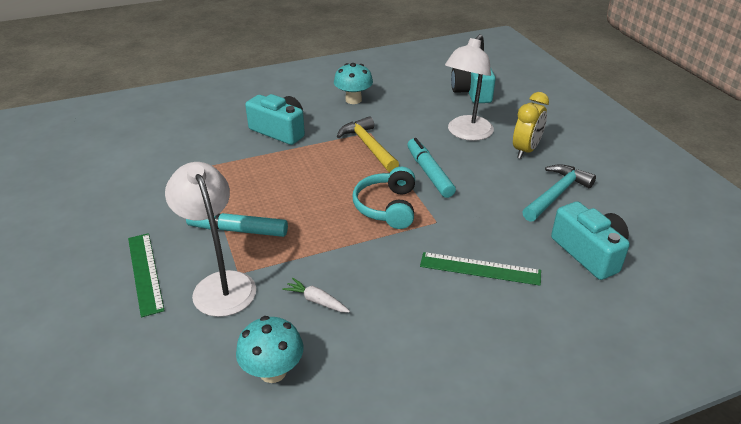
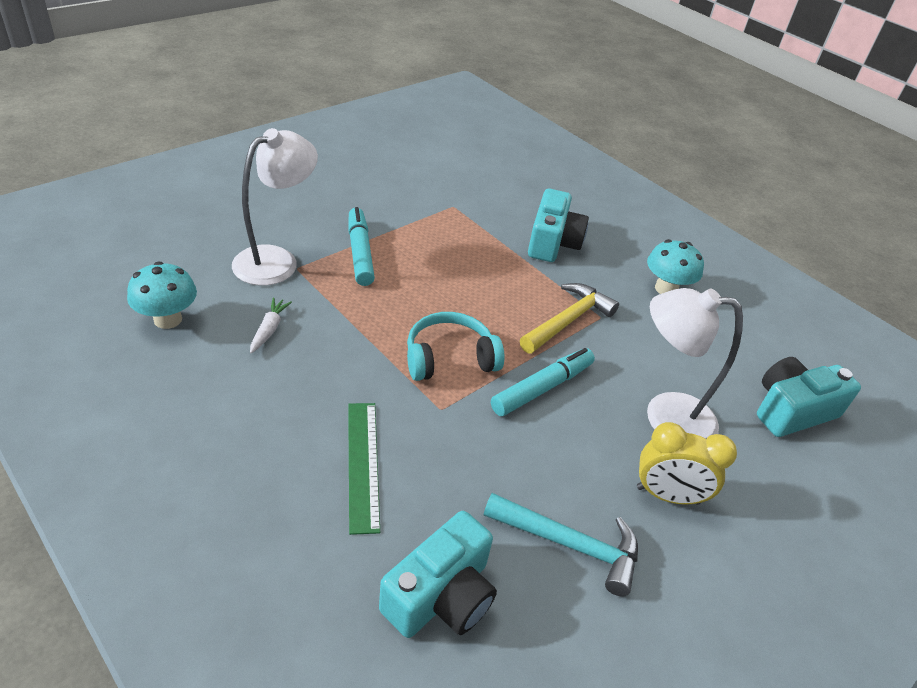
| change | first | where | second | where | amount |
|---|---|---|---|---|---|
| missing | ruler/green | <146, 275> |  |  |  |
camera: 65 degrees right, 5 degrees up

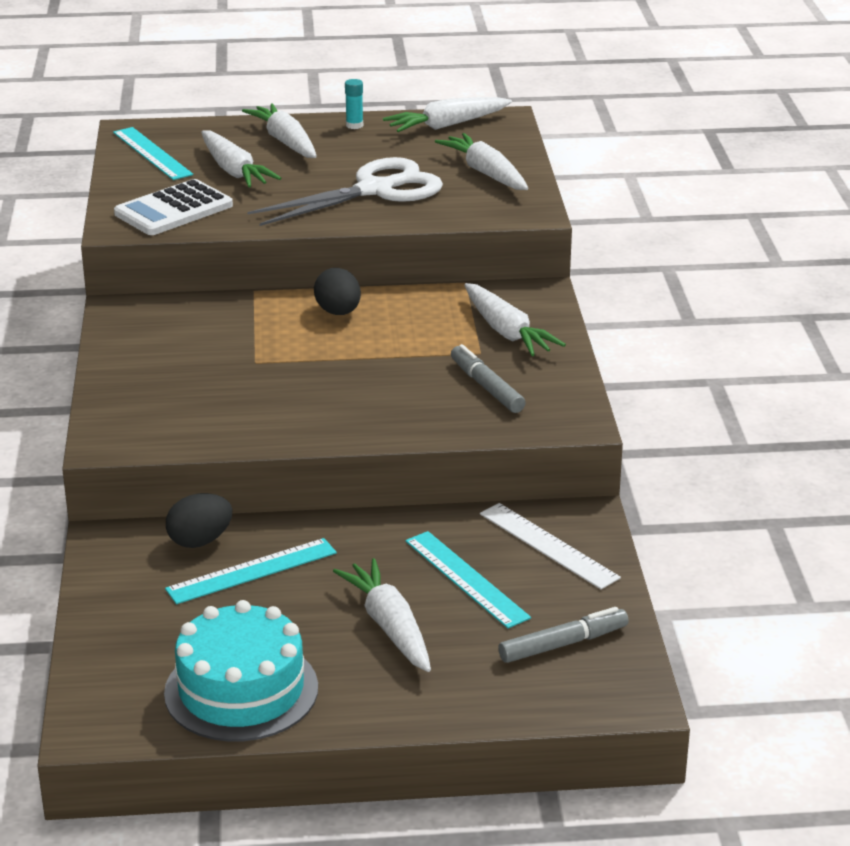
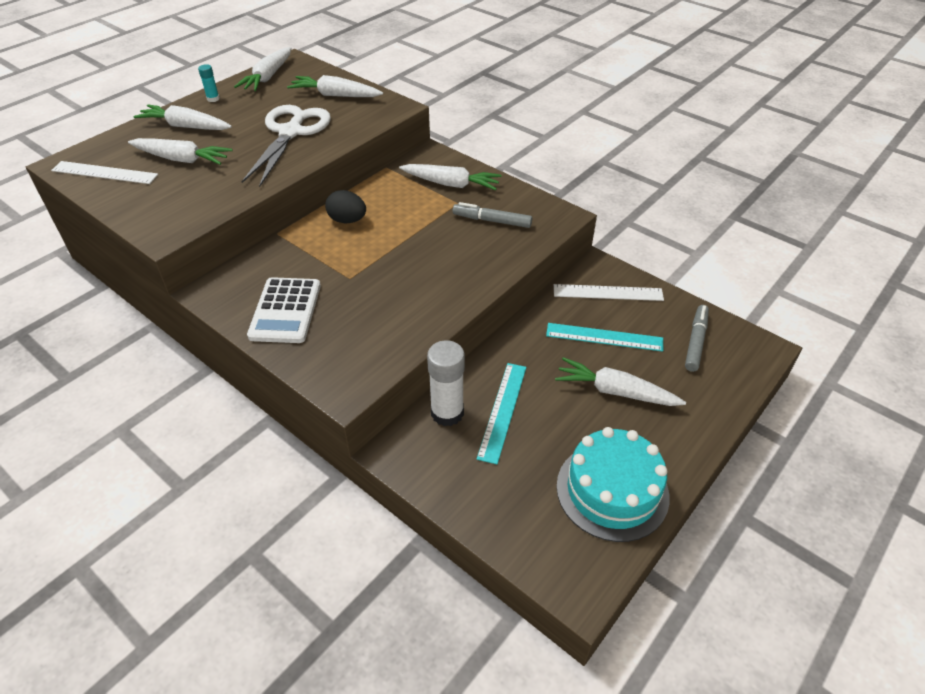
| change | first | where | second | where | amount |
|---|---|---|---|---|---|
| colour | ruler/turquoise | <153, 153> | ruler/white | <104, 172> |  |
| relocated | calculator/white | <173, 207> |  | <284, 310> |  |
| exchanged | egg/black | <199, 520> | glue stick/white | <446, 383> |  |
camera: 45 degrees left, 15 degrees up

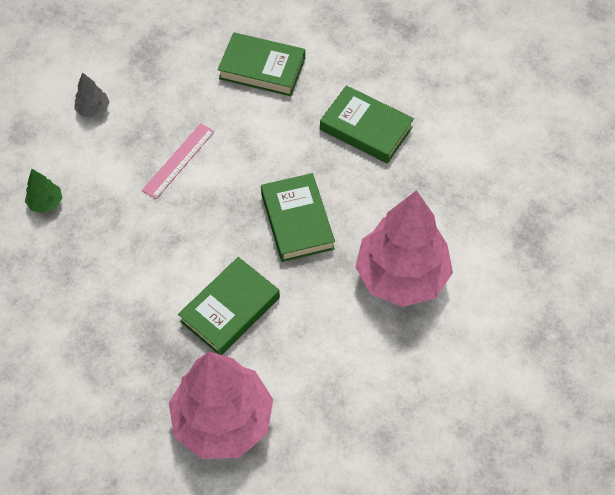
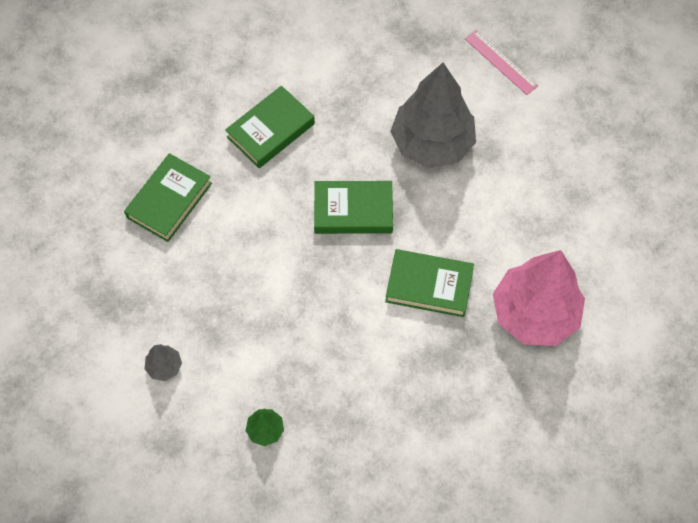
| change | first | where | second | where | amount |
|---|---|---|---|---|---|
| spun | book/green | <229, 306> |  | <429, 283> | 45 degrees counterclockwise |
| colour | tree/pink | <404, 248> | tree/grey | <433, 115> |  |
| relocated | ruler/pink | <178, 161> |  | <501, 62> |  |
camera: 75 degrees left, 5 degrees up

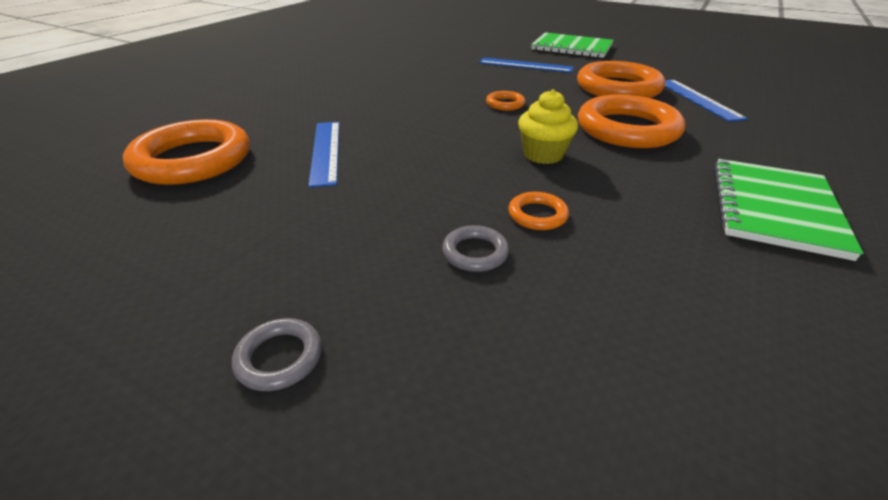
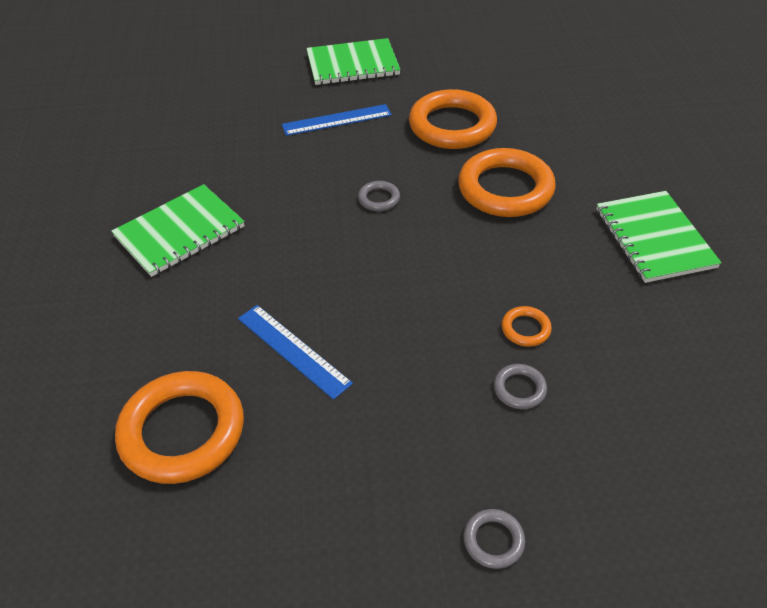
| change | first | where | second | where | amount |
|---|---|---|---|---|---|
| appeared |  |  | notebook/green | <178, 230> |  |
| colour | ring/orange | <505, 100> | ring/grey | <379, 196> |  |
| missing | cupcake/yellow | <548, 126> |  |  |  |
| missing | ruler/blue | <706, 101> |  |  |  |
camera: 35 degrees left, 10 degrees up

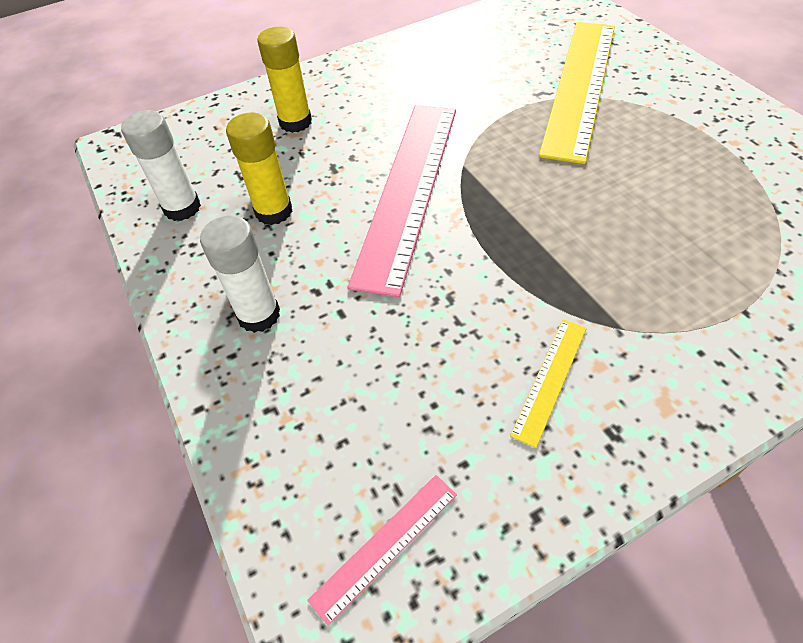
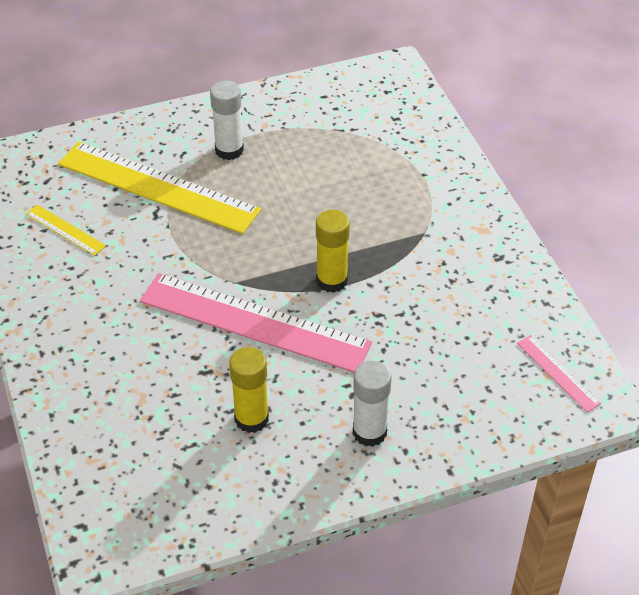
| change | first | where | second | where | amount |
|---|---|---|---|---|---|
| relocated | ruler/yellow | <548, 384> |  | <66, 230> |  |
| relocated | glue stick/white | <161, 165> |  | <227, 120> |  |
| relocated | glue stick/yellow | <284, 80> |  | <333, 251> |  |
camera: 85 degrees left, 5 degrees down

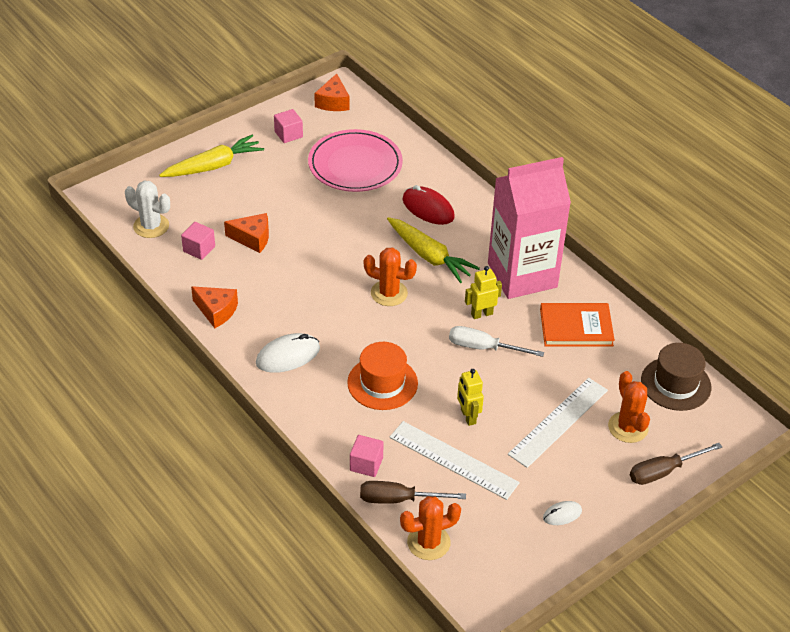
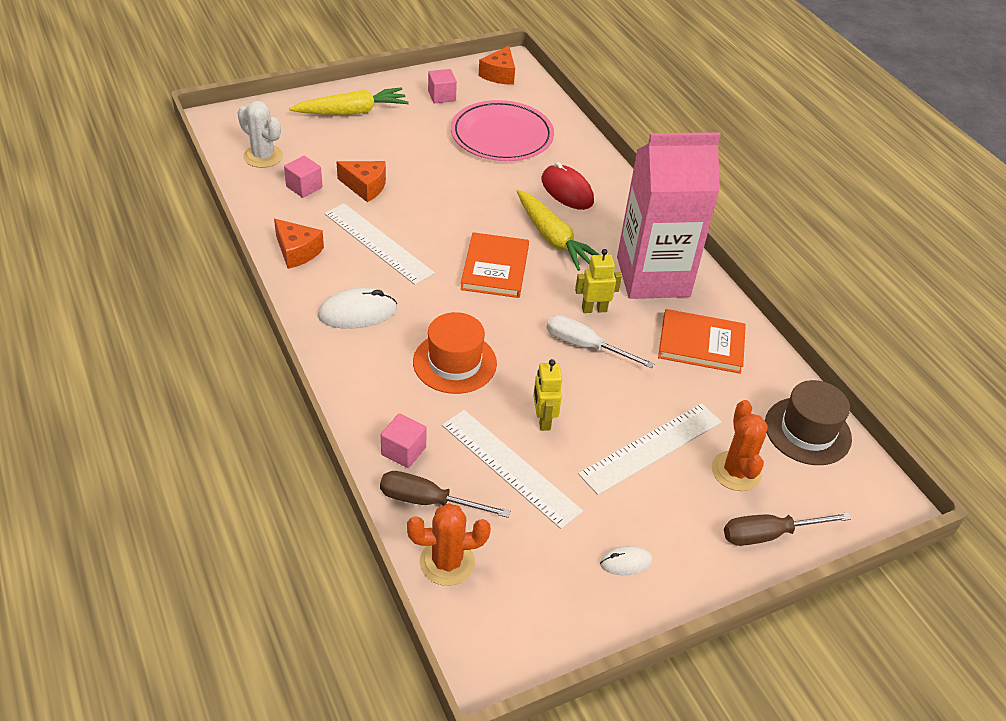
| change | first | where | second | where | amount |
|---|---|---|---|---|---|
| appeared |  |  | ruler/white | <379, 244> |  |
| exchanged | cactus/orange | <390, 277> | book/orange | <494, 265> |  |
camera: 10 degrees right, 0 degrees up

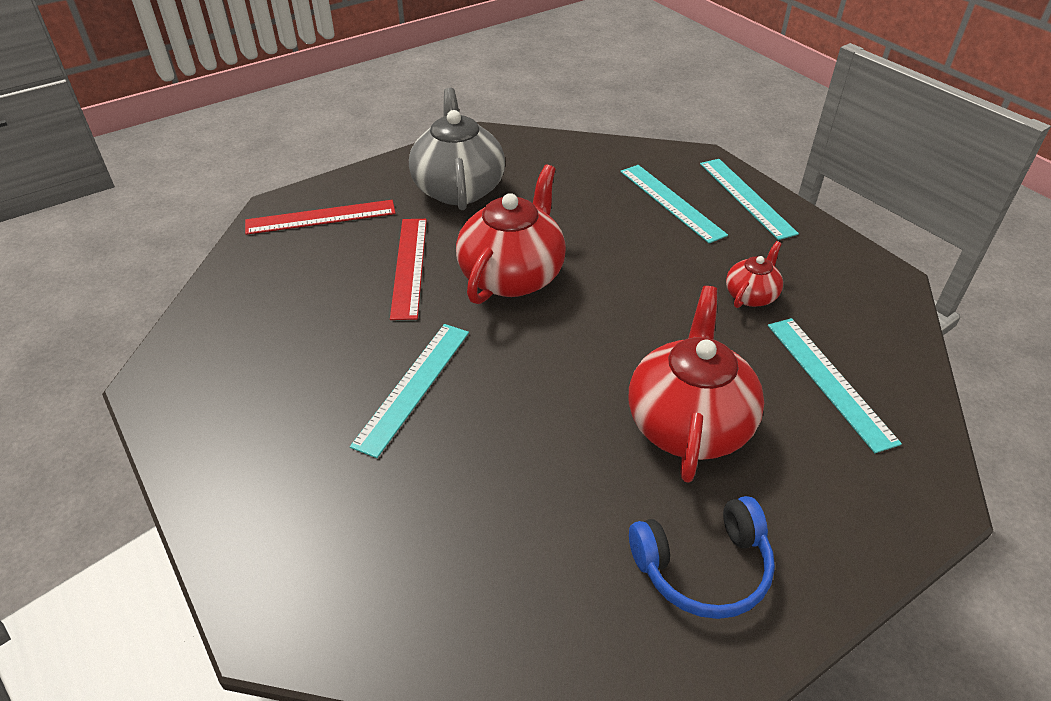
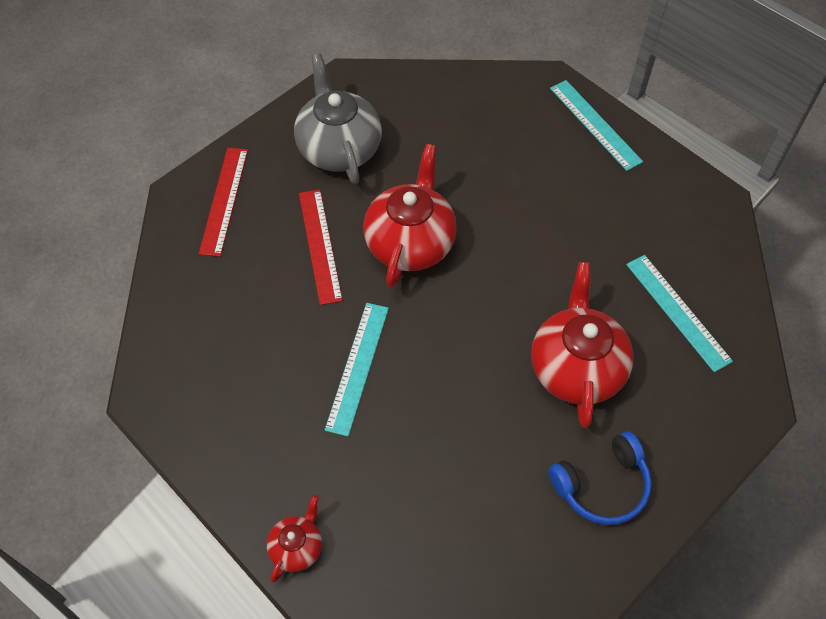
| change | first | where | second | where | amount |
|---|---|---|---|---|---|
| spun | ruler/red | <320, 217> |  | <223, 202> | 60 degrees counterclockwise |
| relocated | teapot/red | <754, 274> |  | <294, 538> |  |
| missing | ruler/turquoise | <674, 204> |  |  |  |
camera: 10 degrees left, 15 degrees up

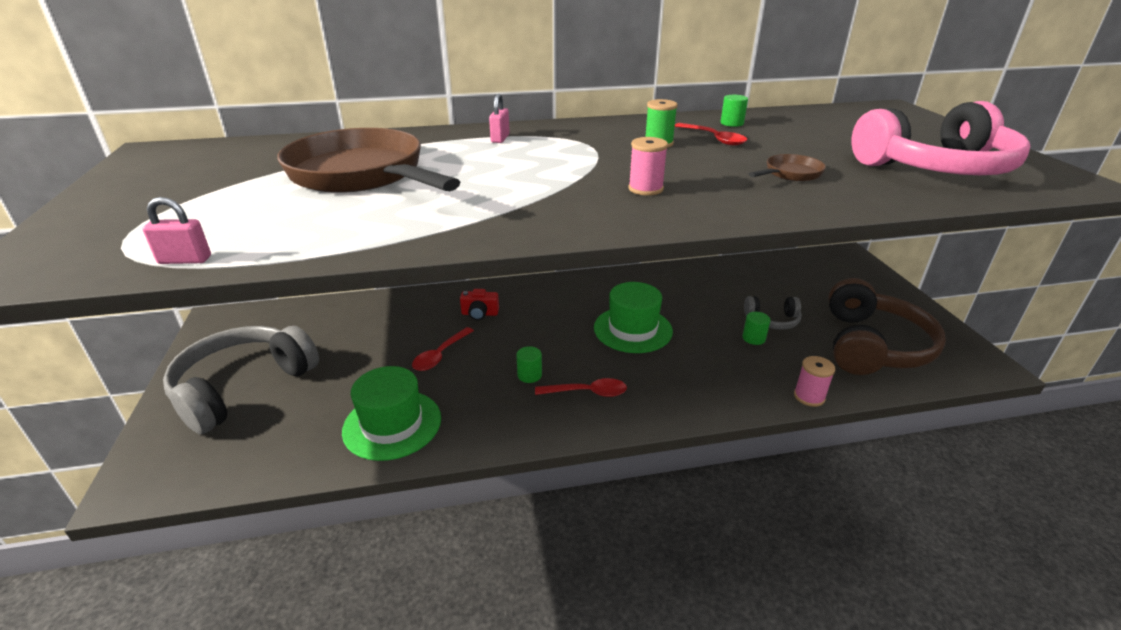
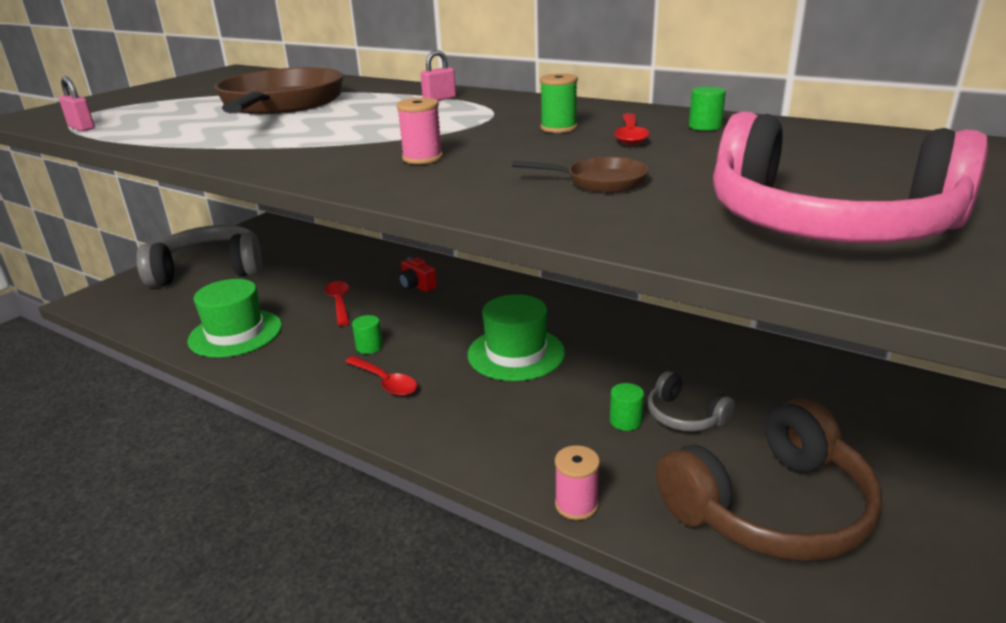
| change | first | where | second | where | amount |
|---|---|---|---|---|---|
| spun | spoon/red | <443, 349> |  | <337, 303> | 90 degrees clockwise |
camera: 45 degrees right, 5 degrees down

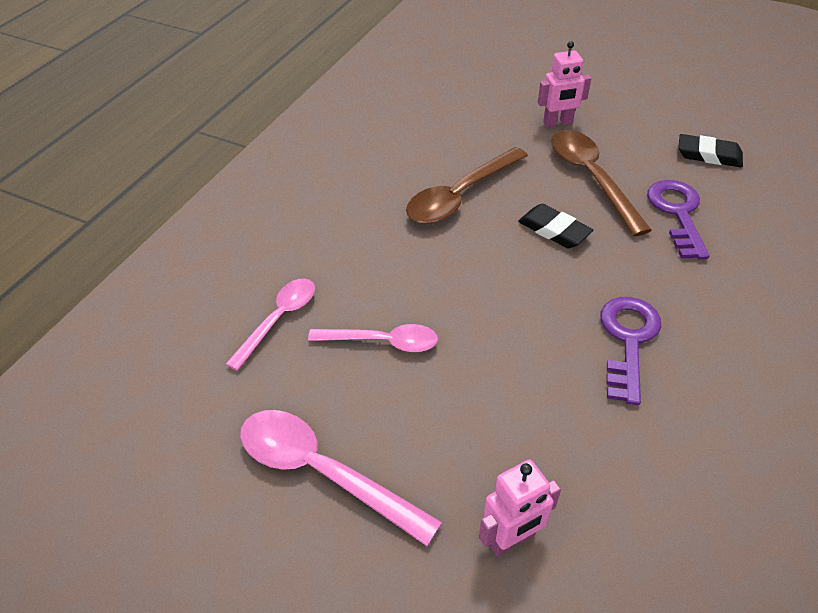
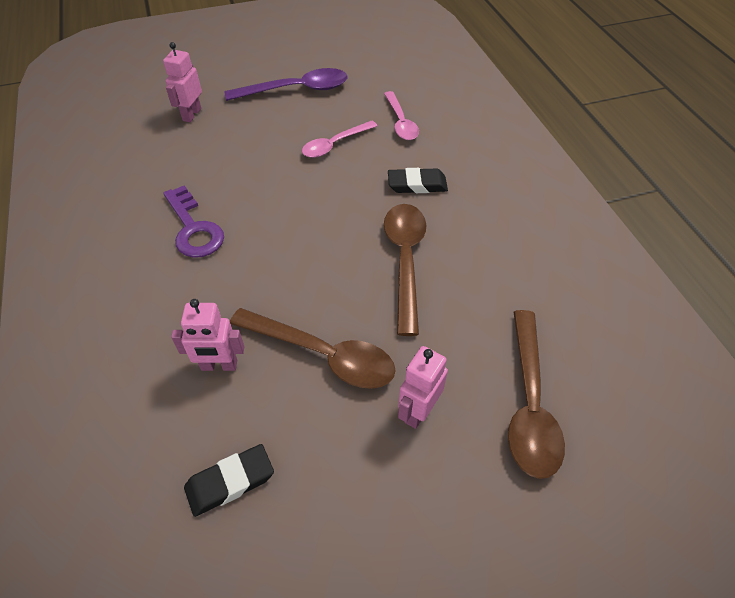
| change | first | where | second | where | amount |
|---|---|---|---|---|---|
| exchanged | key/purple | <678, 219> | robot/pink | <207, 335> |  |
| colour | spoon/pink | <341, 478> | spoon/purple | <286, 84> |  |
| relocated | eraser/black | <555, 226> |  | <418, 180> |  |
| appeared |  |  | spoon/brown | <536, 394> |  |
camera: 135 degrees right, 5 degrees up

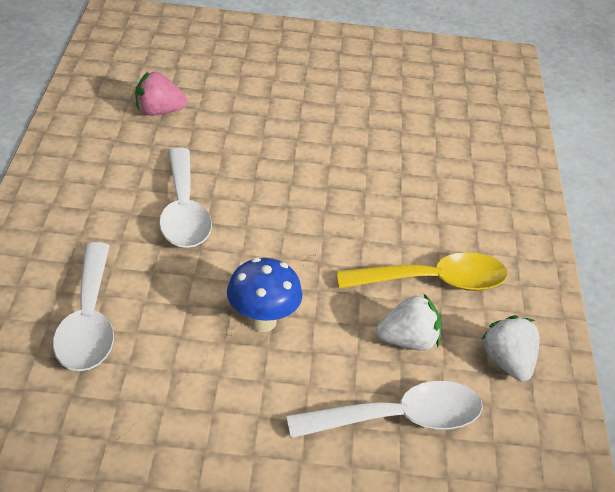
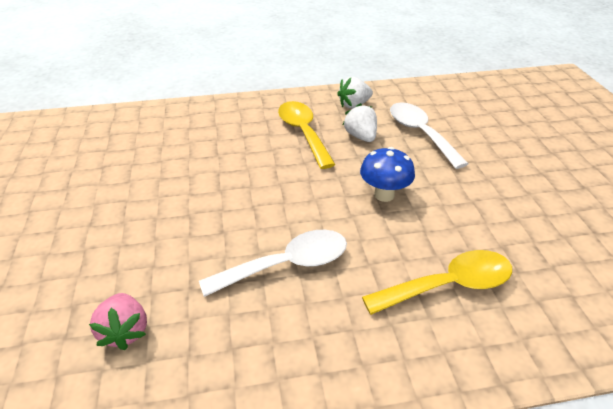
| change | first | where | second | where | amount |
|---|---|---|---|---|---|
| colour | spoon/white | <83, 306> | spoon/yellow | <437, 282> |  |
camera: 100 degrees left, 0 degrees up

